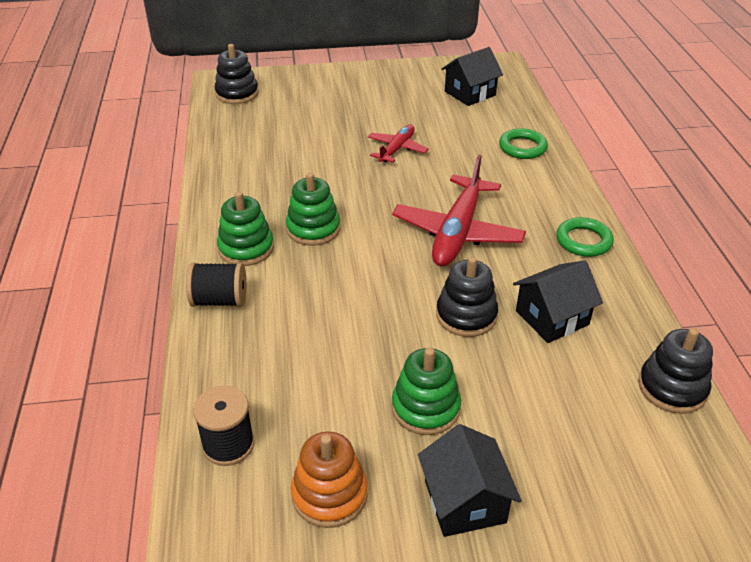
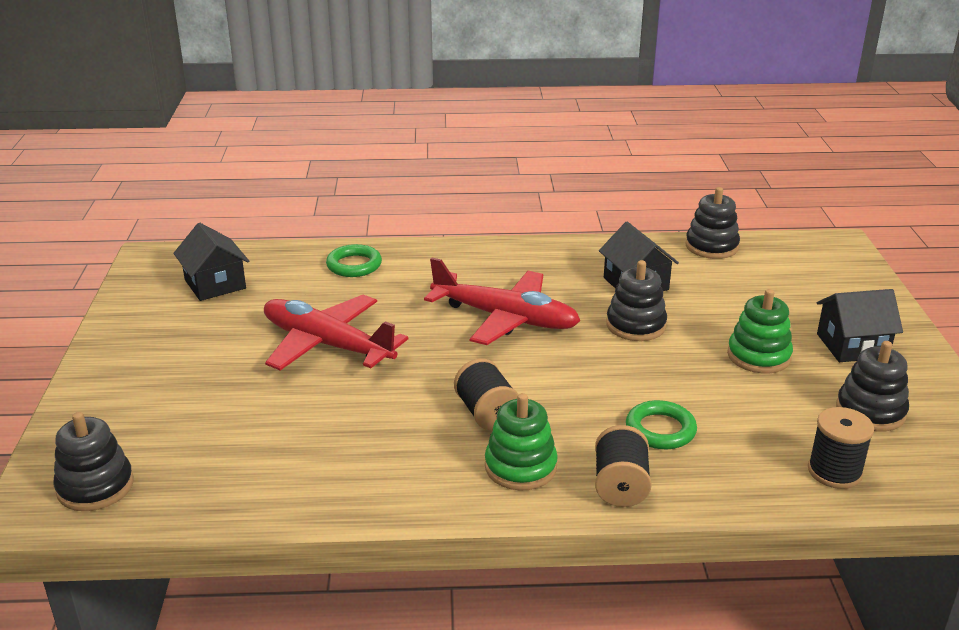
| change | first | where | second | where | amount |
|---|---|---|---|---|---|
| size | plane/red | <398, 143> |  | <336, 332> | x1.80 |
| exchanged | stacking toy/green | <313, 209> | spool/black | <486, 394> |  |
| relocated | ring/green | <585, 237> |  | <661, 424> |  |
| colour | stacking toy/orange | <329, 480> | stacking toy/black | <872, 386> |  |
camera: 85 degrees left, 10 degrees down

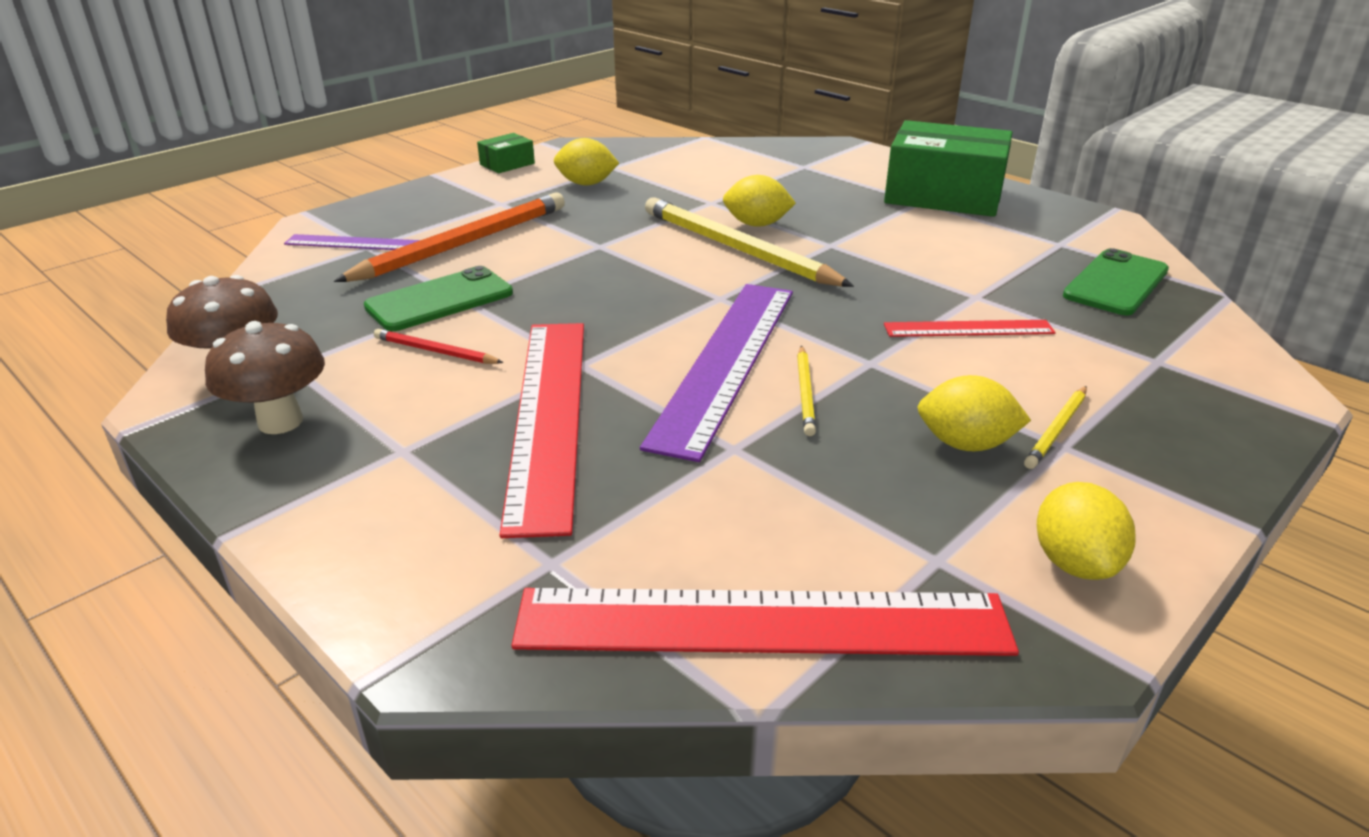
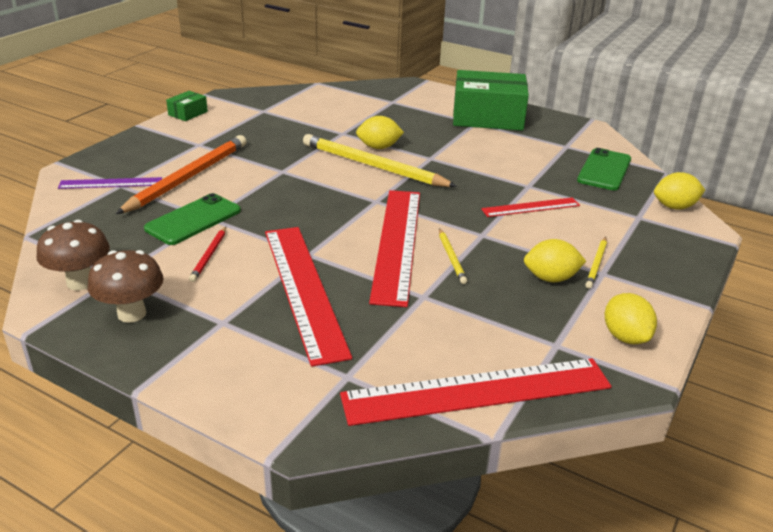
| change | first | where | second | where | amount |
|---|---|---|---|---|---|
| spun | pencil/red | <439, 346> |  | <207, 254> | 90 degrees counterclockwise |
| colour | ruler/purple | <716, 373> | ruler/red | <394, 248> |  |
| relocated | lemon/yellow | <586, 162> |  | <679, 191> |  |
camera: 15 degrees left, 0 degrees up

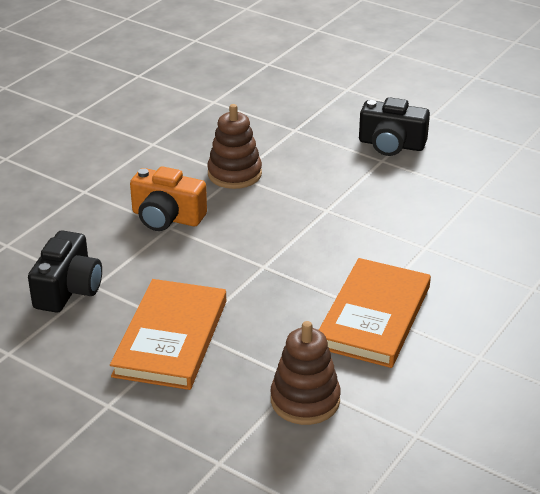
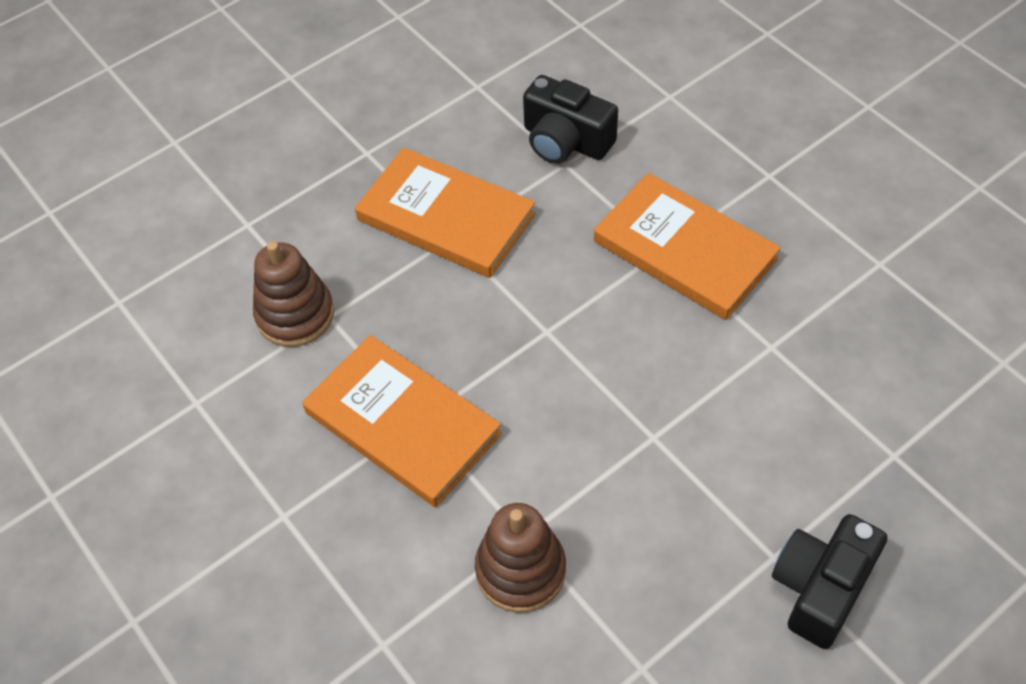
| change | first | where | second | where | amount |
|---|---|---|---|---|---|
| relocated | stacking toy/brown | <234, 146> |  | <520, 558> |  |
| exchanged | camera/orange | <168, 198> | book/orange | <687, 246> |  |
camera: 110 degrees right, 20 degrees up

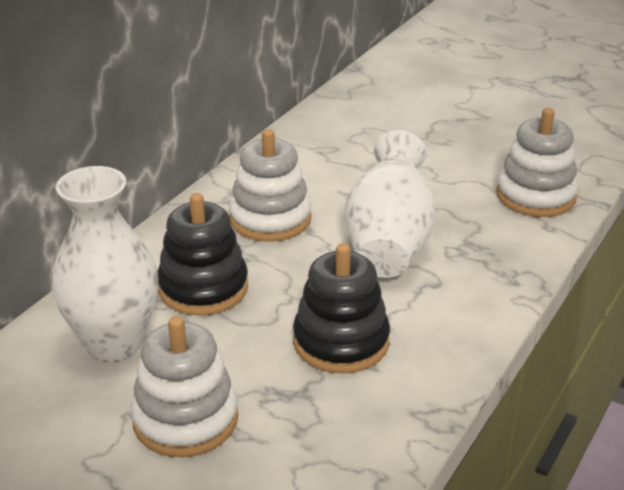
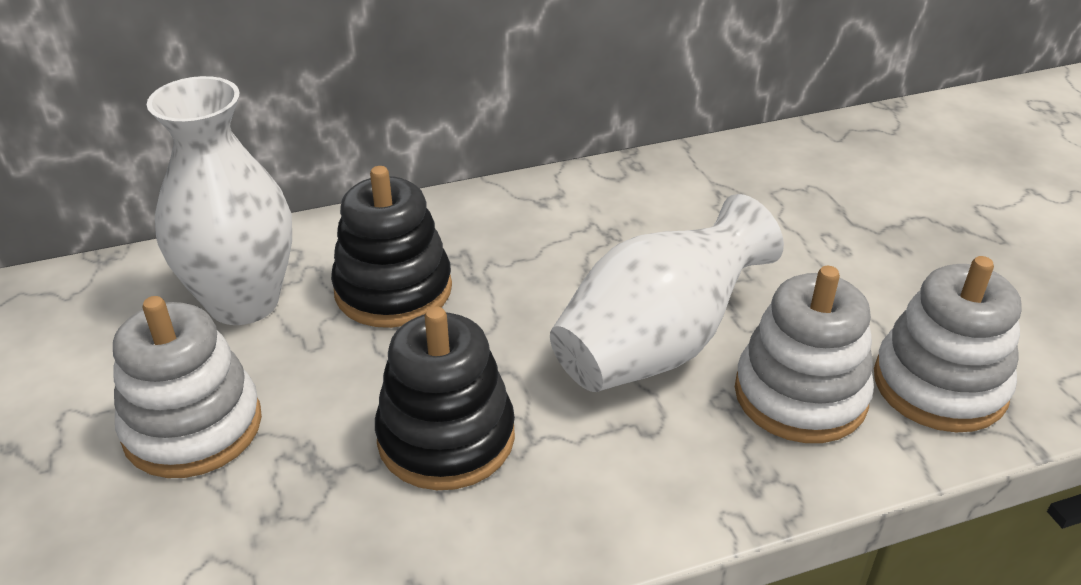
| change | first | where | second | where | amount |
|---|---|---|---|---|---|
| relocated | stacking toy/white | <270, 185> |  | <804, 354> |  |
camera: 40 degrees right, 5 degrees up

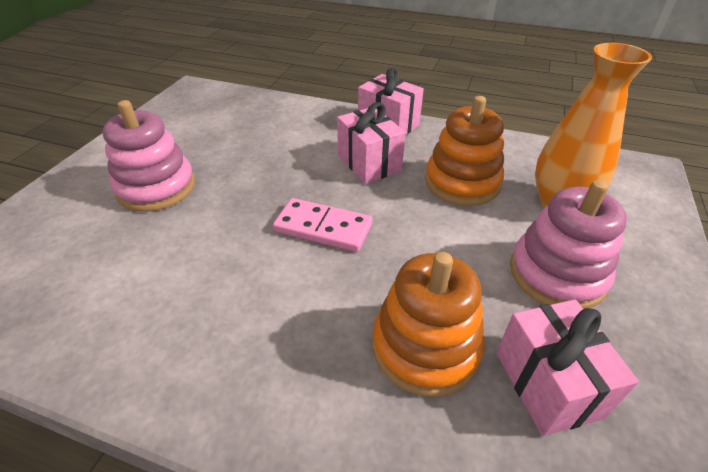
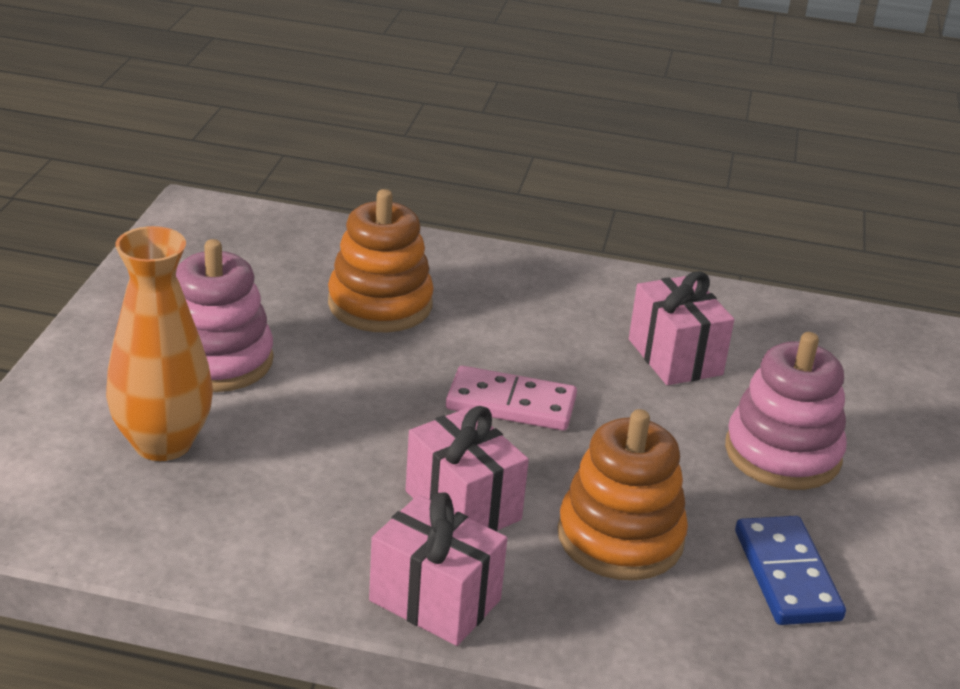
| change | first | where | second | where | amount |
|---|---|---|---|---|---|
| relocated | stacking toy/orange | <464, 151> |  | <623, 494> |  |
| relocated | gift/pink | <567, 367> |  | <681, 328> |  |
| appeared |  |  | domino/blue | <790, 570> |  |
camera: 170 degrees right, 10 degrees down

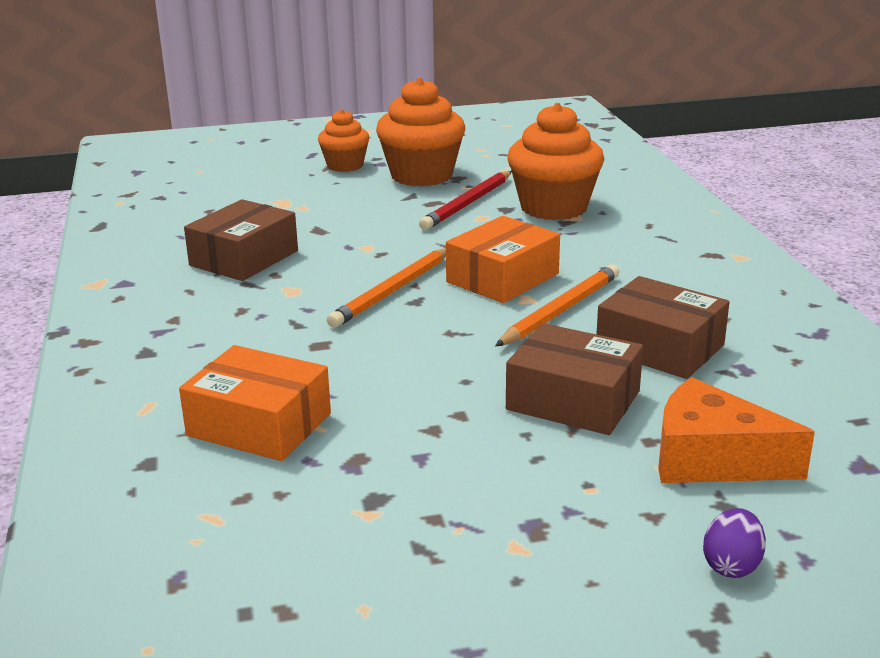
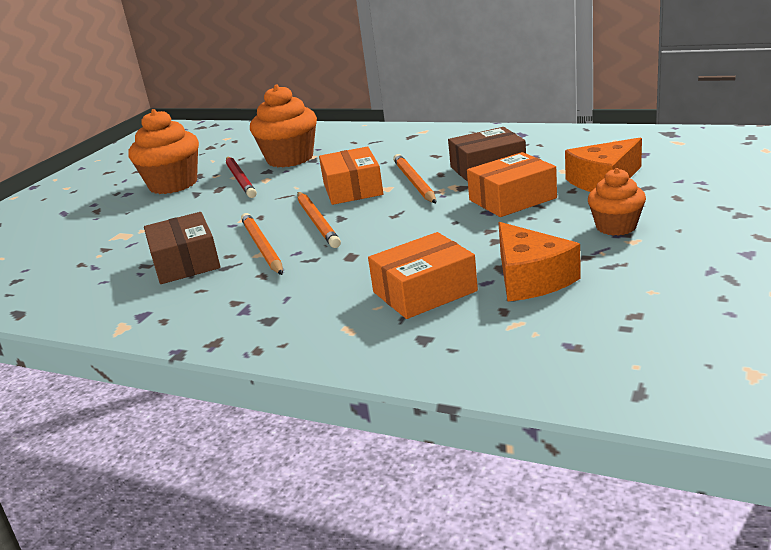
| change | first | where | second | where | amount |
|---|---|---|---|---|---|
| appeared |  |  | pencil/orange | <262, 244> |  |
| colour | box/brown | <574, 379> | box/orange | <512, 184> |  |
| appeared |  |  | cheese/orange | <539, 261> |  |
| relocated | cupcake/orange | <344, 140> |  | <617, 202> |  |
| missing | egg/purple | <734, 543> |  |  |  |
camera: 50 degrees left, 0 degrees up

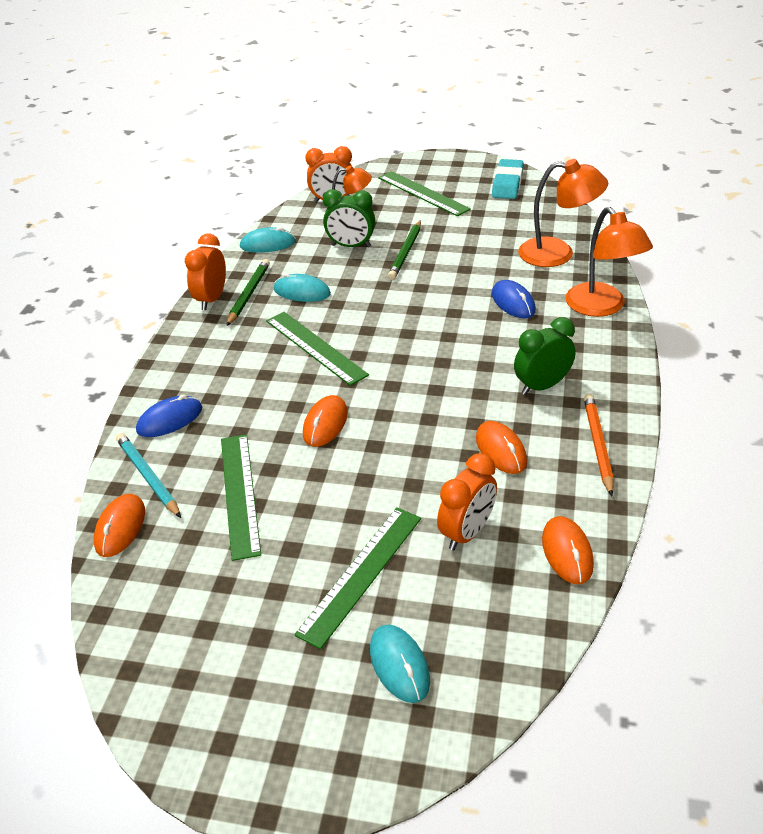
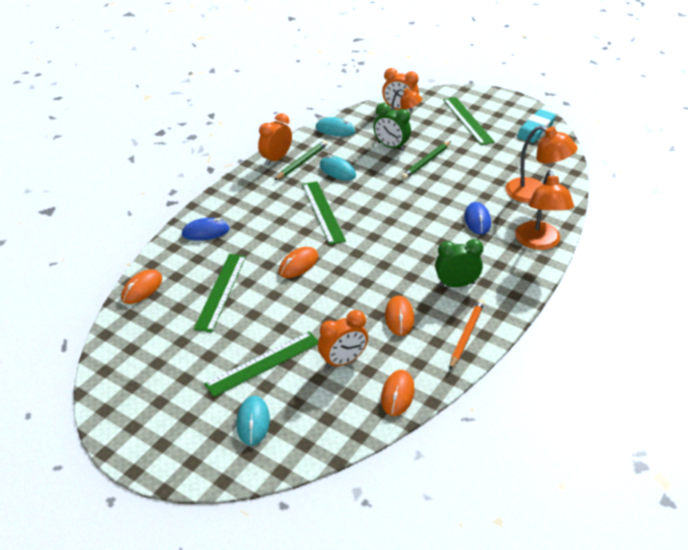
| change | first | where | second | where | amount |
|---|---|---|---|---|---|
| missing | pencil/turquoise | <148, 475> |  |  |  |
camera: 20 degrees right, 0 degrees up

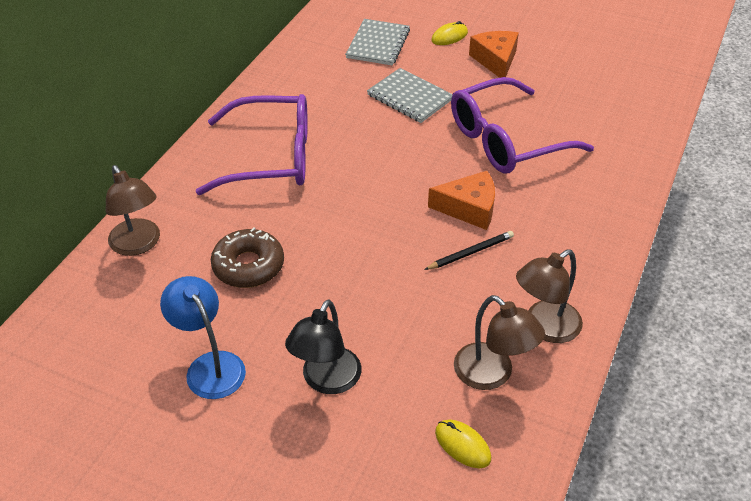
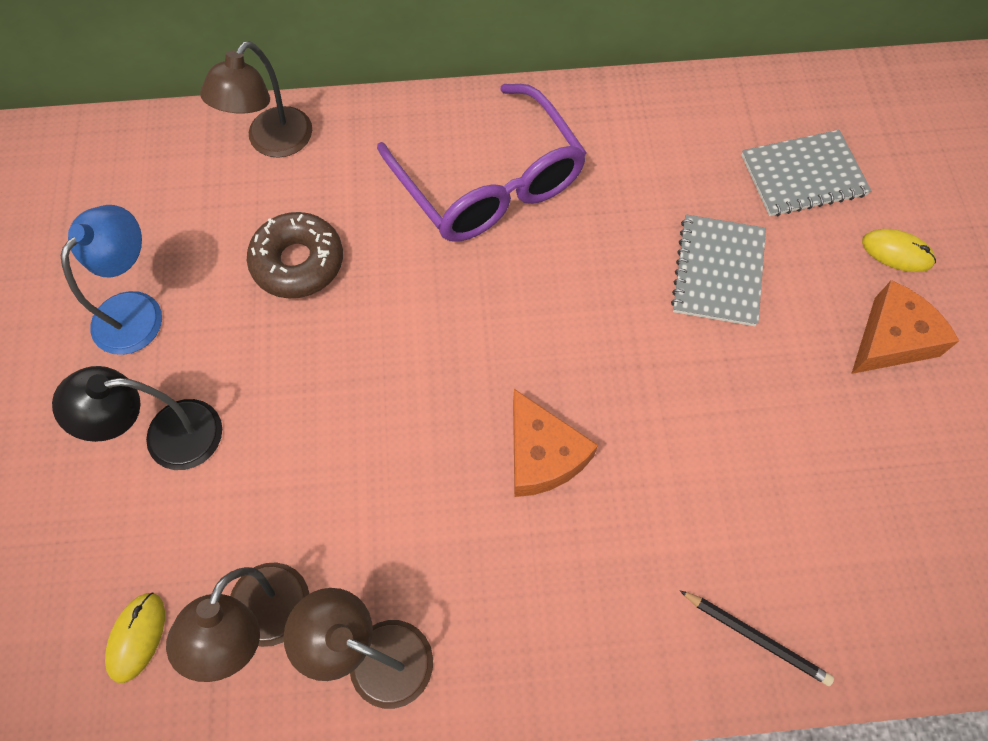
| change | first | where | second | where | amount |
|---|---|---|---|---|---|
| relocated | pencil/black | <469, 250> |  | <757, 638> |  |
| missing | glasses/purple | <522, 125> |  |  |  |
camera: 60 degrees right, 20 degrees up

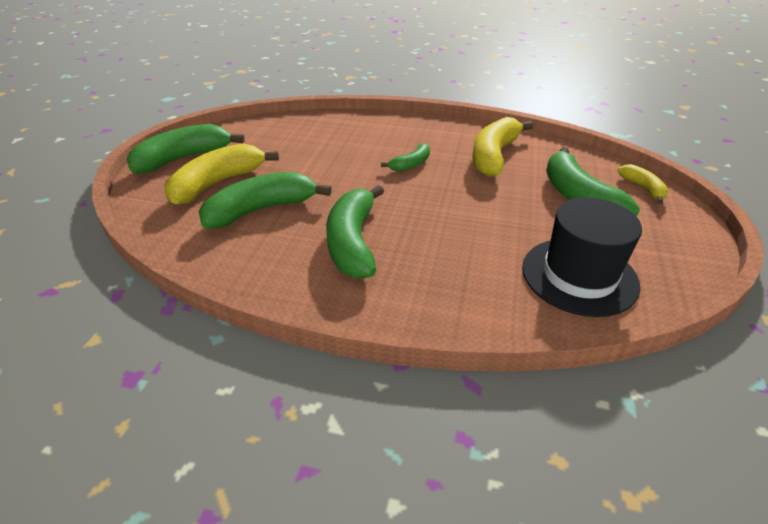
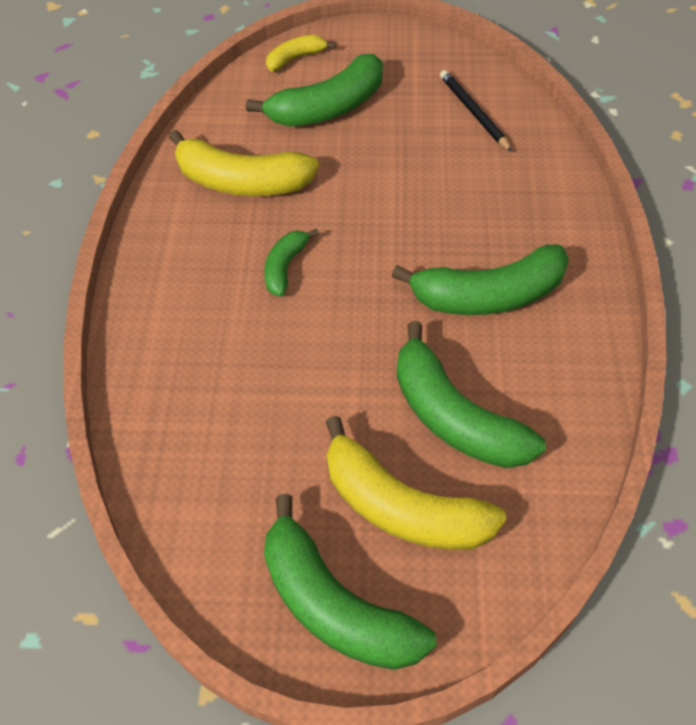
| change | first | where | second | where | amount |
|---|---|---|---|---|---|
| spun | banana/green | <405, 157> |  | <291, 262> | 105 degrees counterclockwise |
| exchanged | hat/black | <582, 257> | pencil/black | <476, 111> |  |
camera: 100 degrees left, 15 degrees up

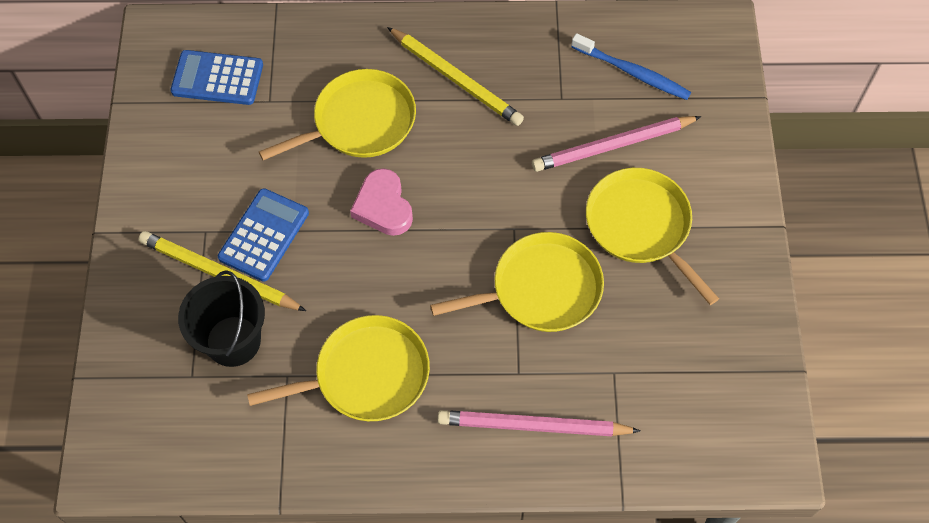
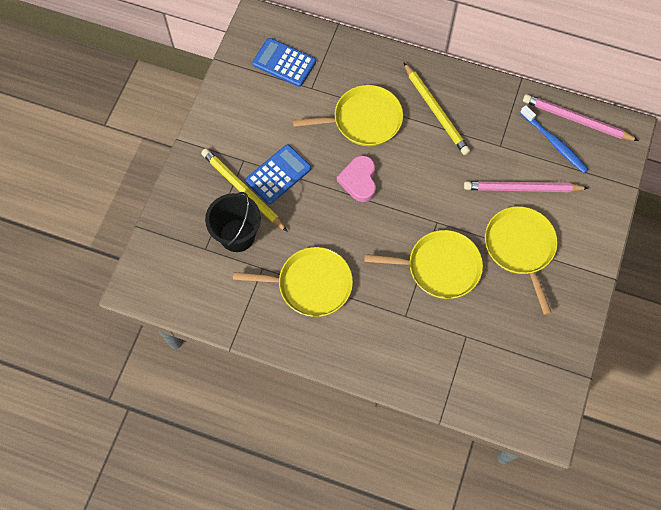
| change | first | where | second | where | amount |
|---|---|---|---|---|---|
| relocated | pencil/pink | <539, 423> |  | <581, 117> |  |
camera: 20 degrees right, 5 degrees up

